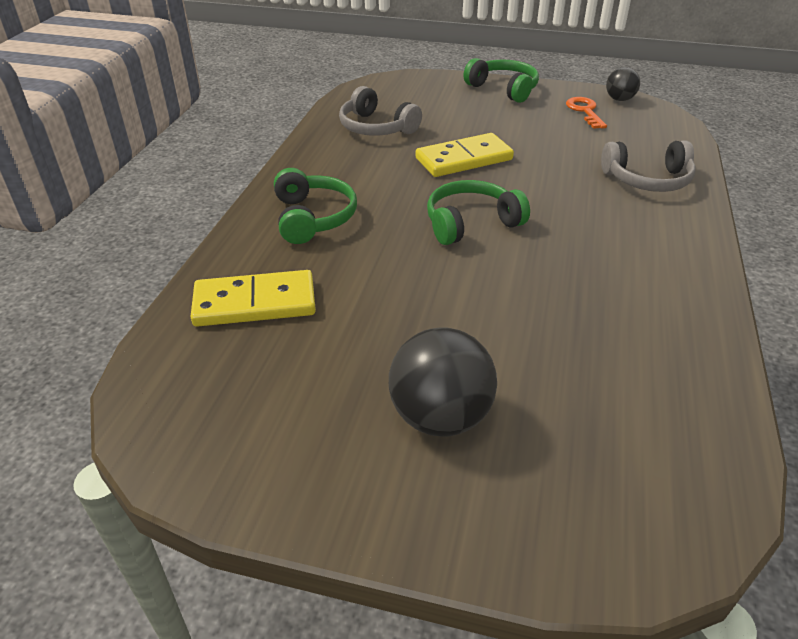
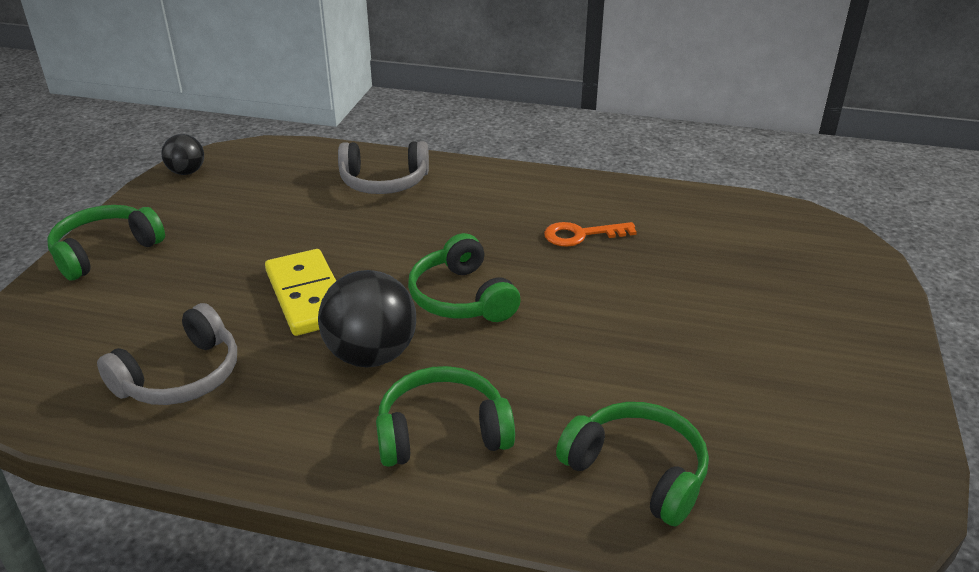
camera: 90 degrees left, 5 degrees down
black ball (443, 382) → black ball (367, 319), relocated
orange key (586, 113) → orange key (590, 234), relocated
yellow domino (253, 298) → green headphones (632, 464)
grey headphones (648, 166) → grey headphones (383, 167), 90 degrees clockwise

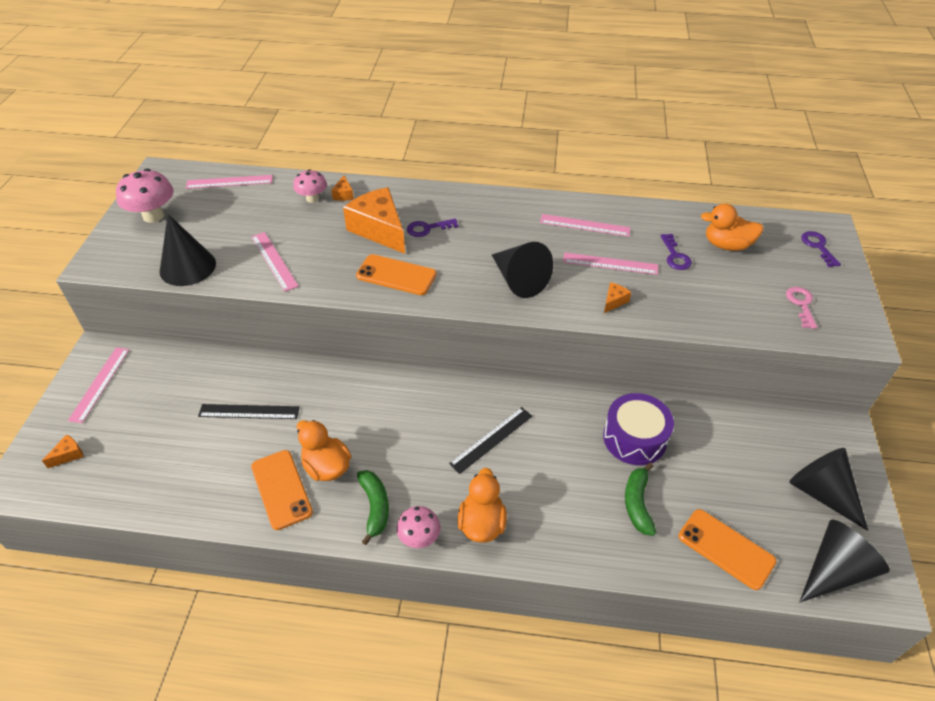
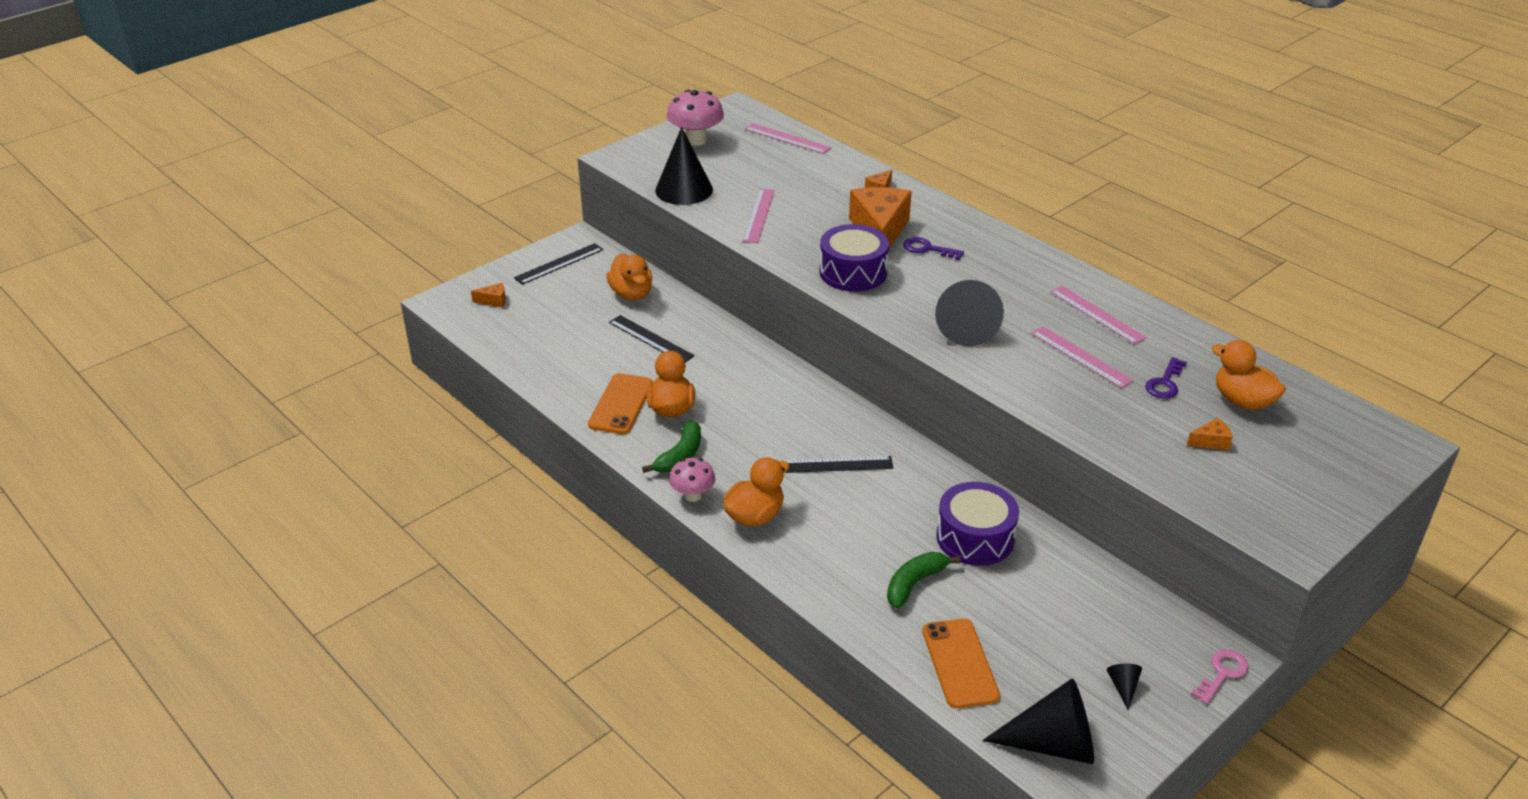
camera: 40 degrees right, 10 degrees down
pink mushroom (310, 186) → -
purple key (821, 249) → -
- → orange duck (629, 277)
orange cheese (617, 297) → orange cheese (1210, 434), relocated
pink key (801, 308) → pink key (1220, 676), relocated
orange phone (396, 274) → purple drum (854, 258)
pink ruler (98, 385) → black ruler (558, 264)
black cone (828, 489) → black cone (1124, 687), x0.43

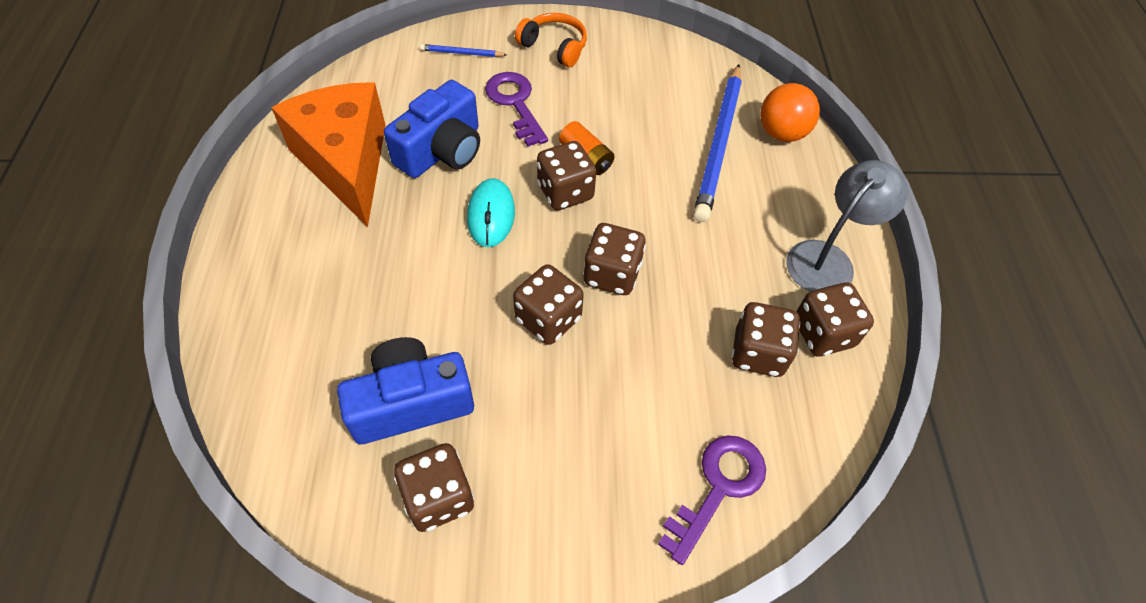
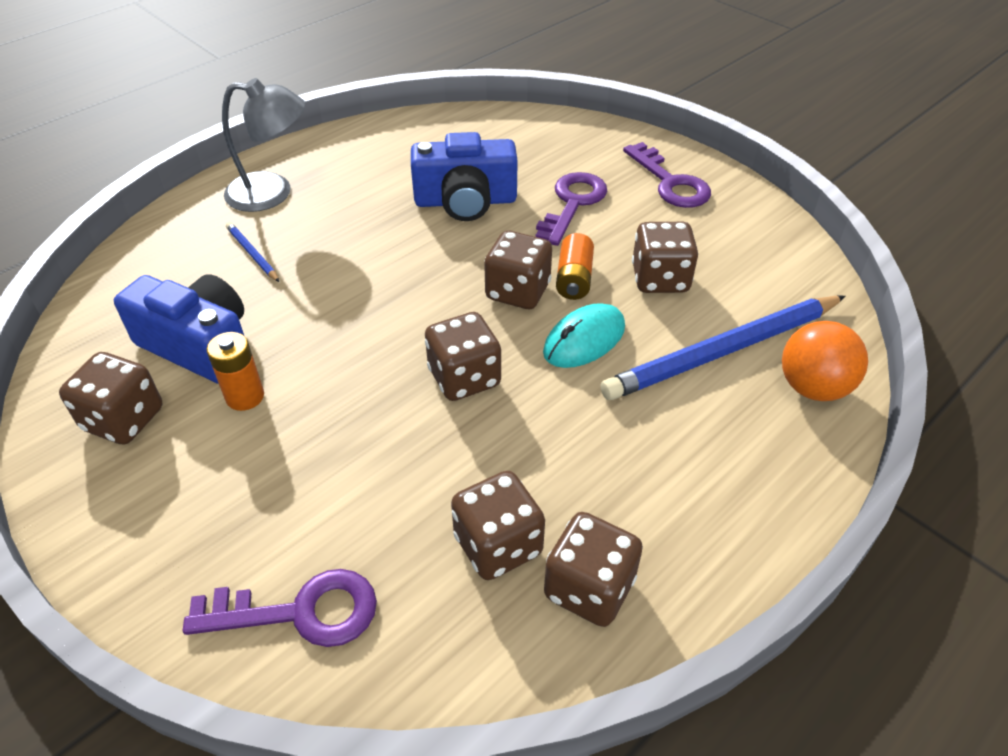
camera: 50 degrees right, 10 degrees down
orange cheese (328, 154) → -
- → orange battery (235, 371)
blue pencil (463, 50) → blue pencil (252, 252), relocated
turquoise mouse (491, 212) → turquoise mouse (584, 335), relocated
brown dice (548, 304) → brown dice (665, 257), relocated
grey lamp (847, 226) → grey lamp (263, 145), relocated
orange headphones (551, 40) → purple key (667, 175)

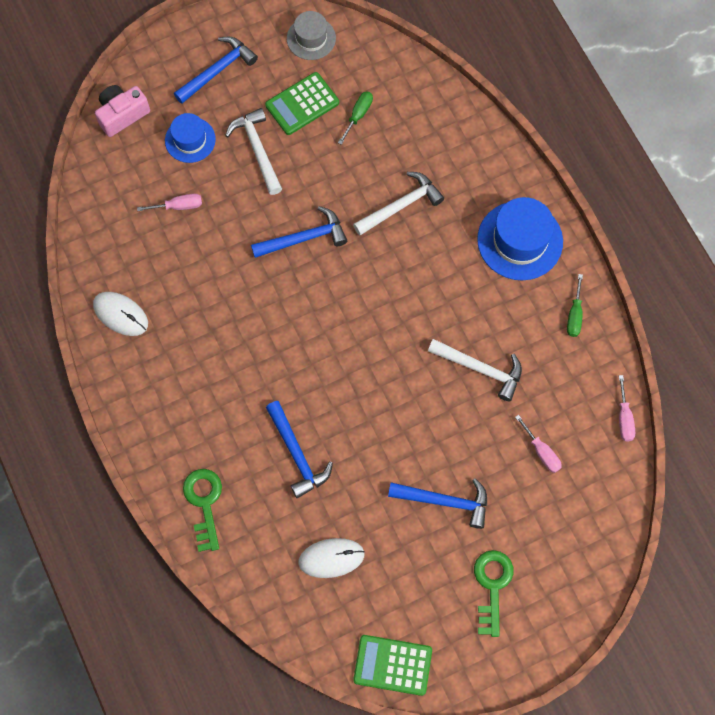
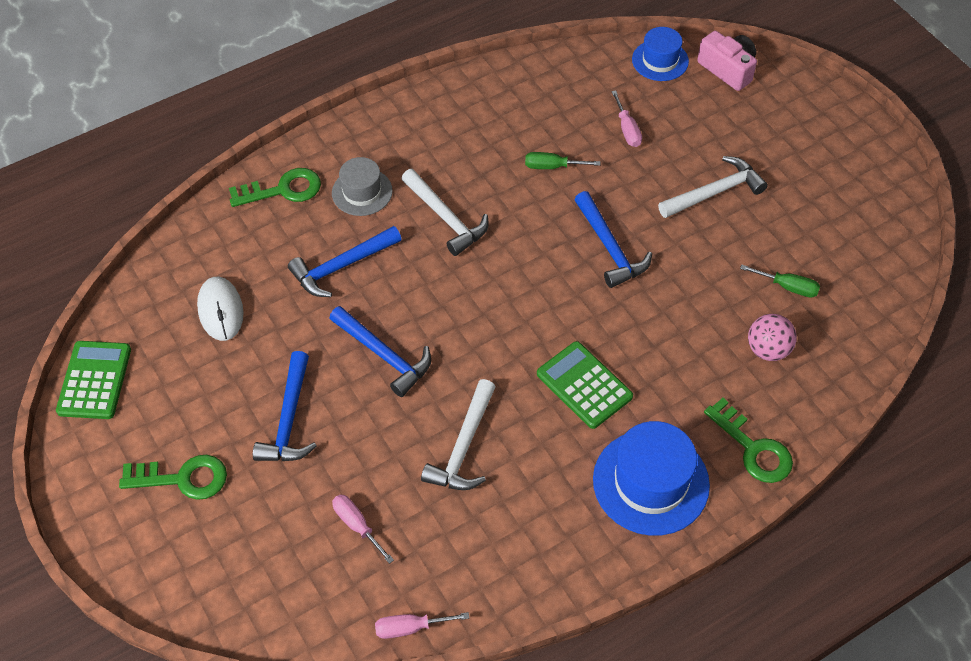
camera: 85 degrees right, 15 degrees down
white mouse (120, 314) → -
- → green key (748, 440)
- → pink ball (772, 337)
blue hat (190, 138) → blue hat (660, 54), relocated
blue hammer (216, 70) → blue hammer (380, 351), relocated
green calculator (302, 103) → green calculator (585, 385), relocated
grey hat (311, 35) → grey hat (362, 186), relocated
white hammer (398, 203) → white hammer (444, 212), relocated
green screwdriver (575, 305) → green screwdriver (562, 160), relocated
pink screwdriver (538, 444) → pink screwdriver (363, 529), 90 degrees clockwise

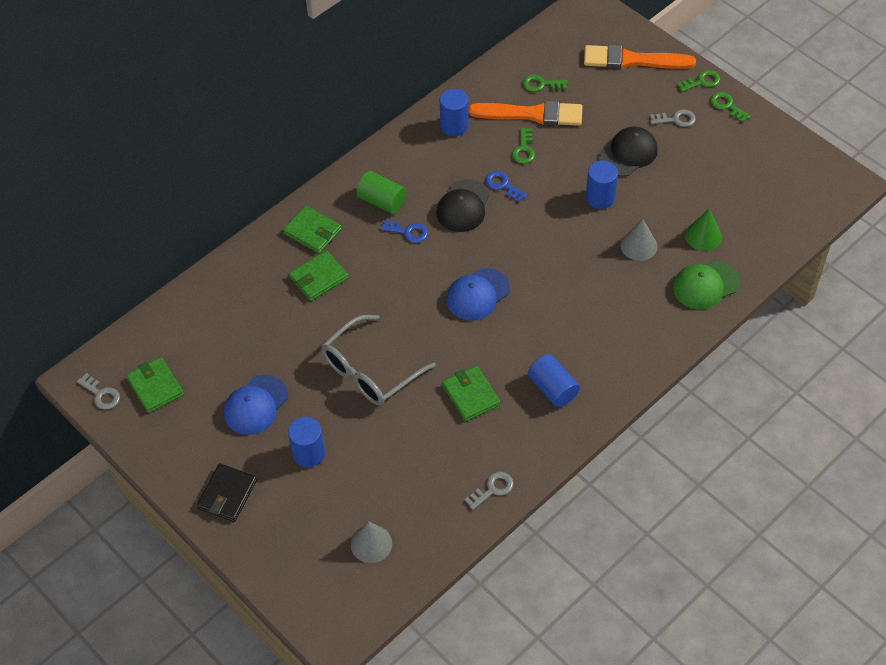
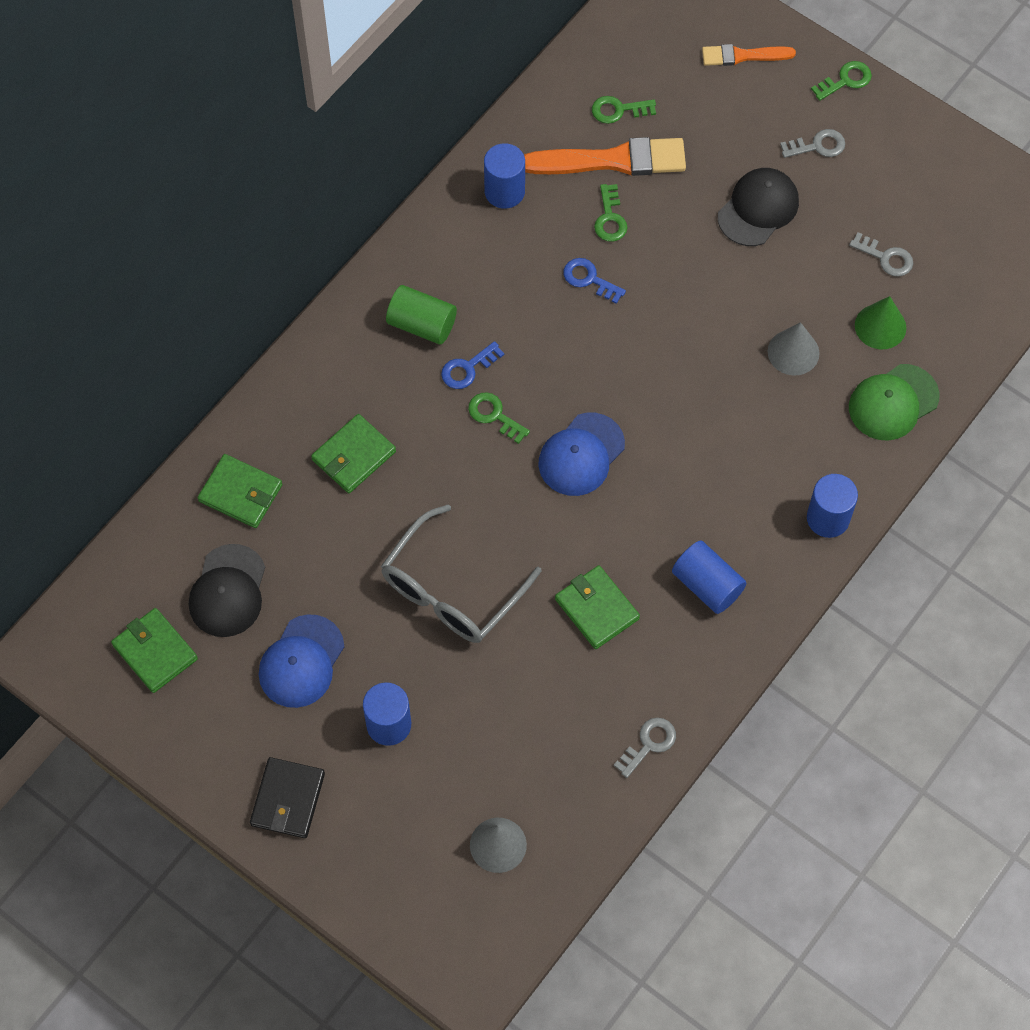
camera: 10 degrees left, 10 degrees up
grey key (98, 391) → grey key (881, 254), relocated
green wallet (312, 229) → green wallet (240, 491), relocated
black cap (463, 205) → black cap (227, 590), relocated
blue cylinder (602, 184) → blue cylinder (832, 506), relocated
green key (730, 107) → green key (499, 418), relocated
blue key (404, 231) → blue key (472, 365), 135 degrees clockwise
orange brush (640, 57) → orange brush (749, 55), x0.58

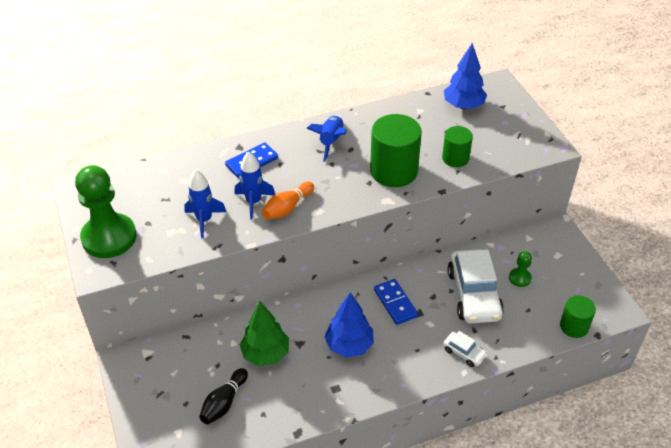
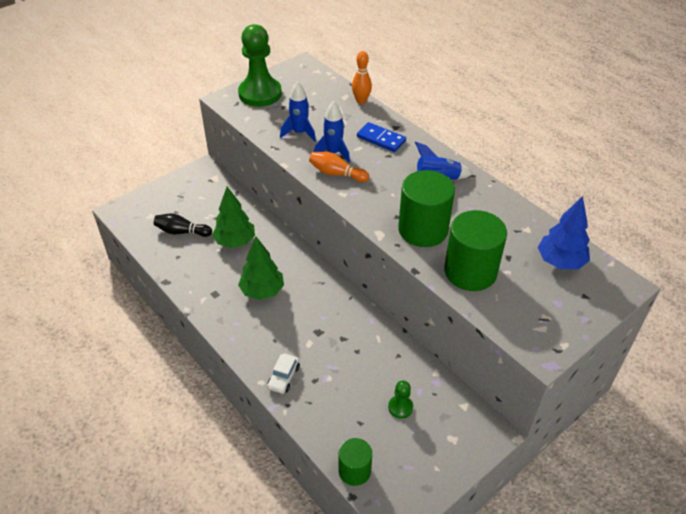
camera: 70 degrees right, 0 degrees up
blue domino (396, 302) → -
white car (476, 286) → -
- → orange bowling pin (362, 77)
blue tree (349, 324) → green tree (261, 268)
green cylinder (457, 146) → green cylinder (475, 250), x1.73

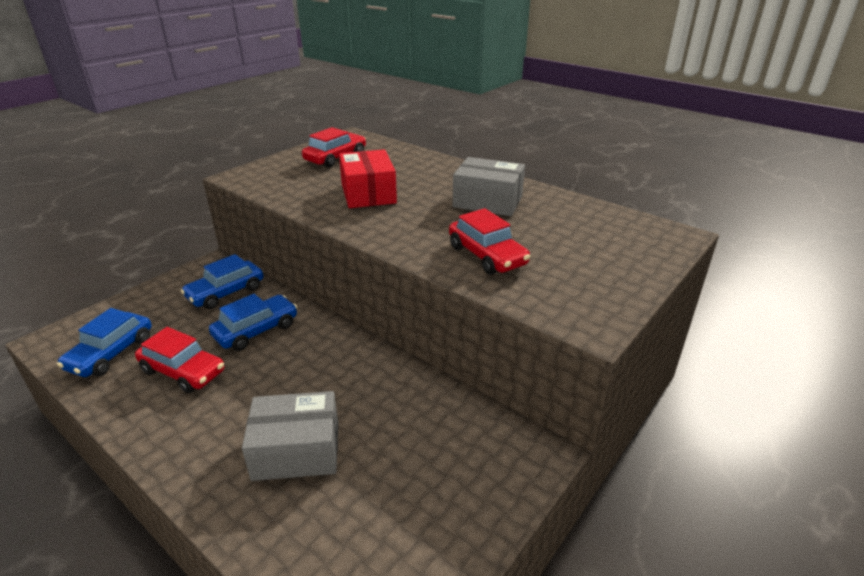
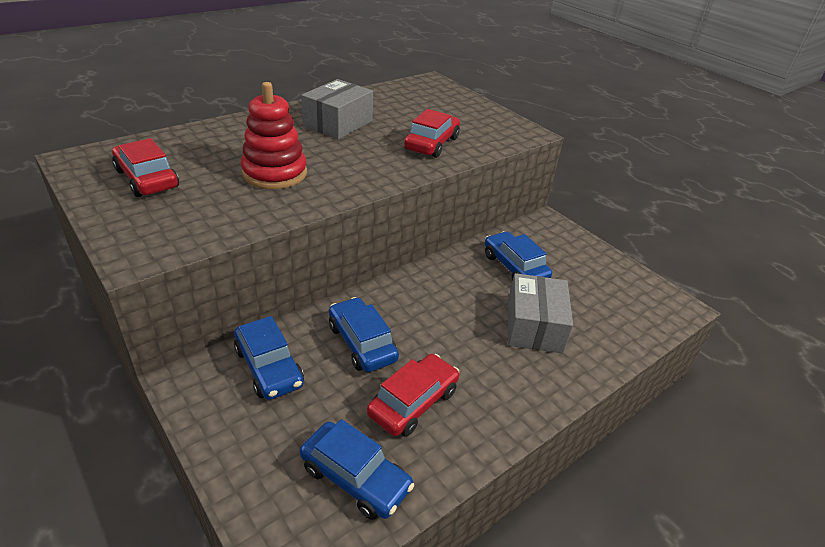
camera: 80 degrees left, 5 degrees up
- → blue car (518, 256)
red box (368, 178) → red stacking toy (274, 135)
red car (489, 241) → red car (432, 133), 45 degrees counterclockwise

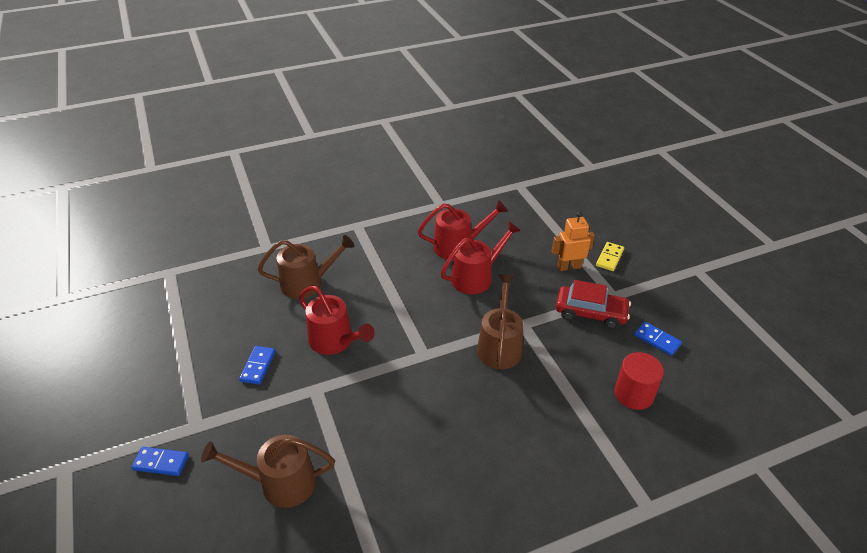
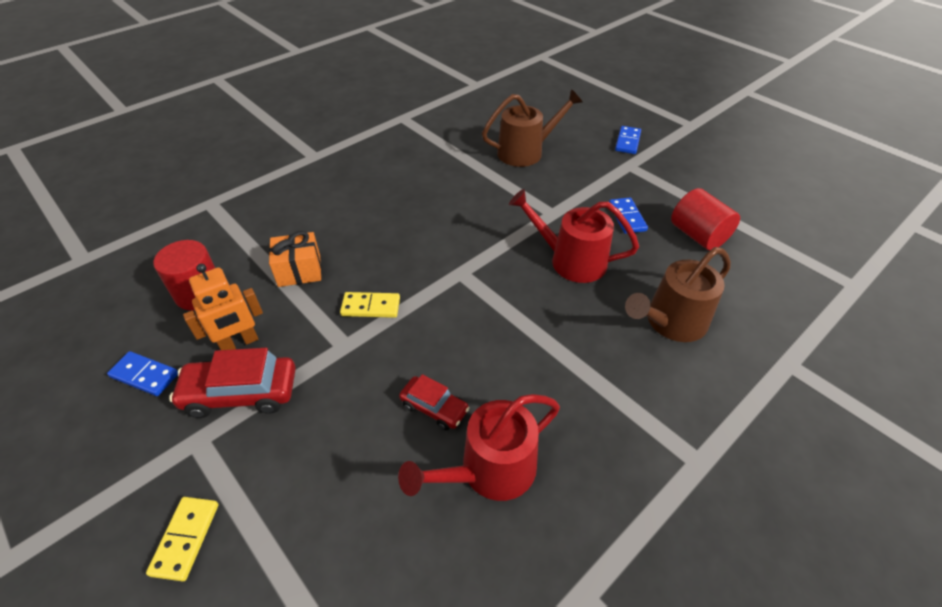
camera: 160 degrees right, 5 degrees up
- → orange gift (295, 259)
- → red cylinder (705, 219)
orange robot (573, 241) → orange robot (223, 307), relocated
red watering can (481, 257) → red car (434, 402)
brown watering can (500, 321) → yellow domino (370, 305)
blue domino (160, 461) → blue domino (628, 140), 60 degrees counterclockwise

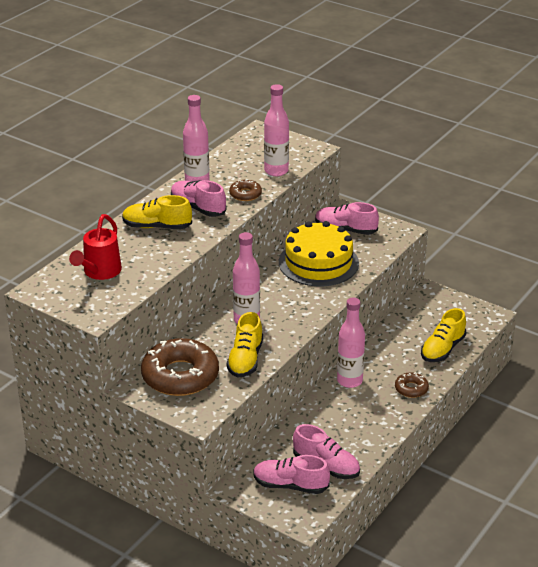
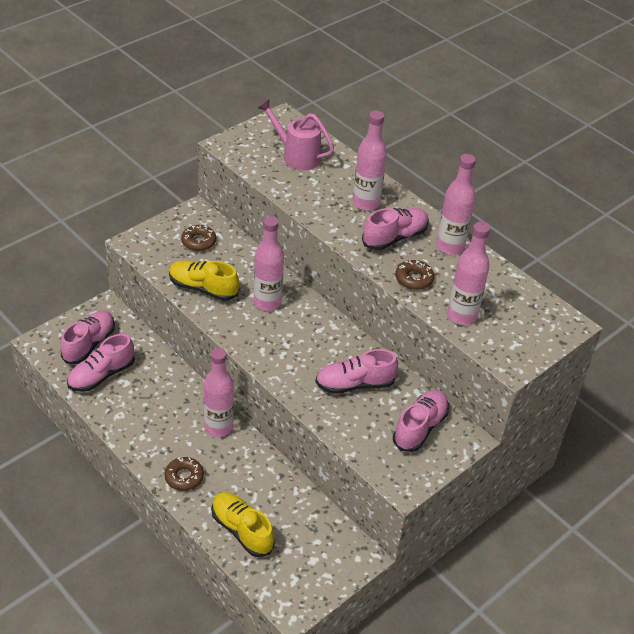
camera: 100 degrees right, 10 degrees up
yellow shoe (157, 212) → pink bottle (370, 160)
yellow cake (319, 253) → pink shoe (356, 371)
red watering can (95, 247) → pink watering can (296, 134)
brown donut (180, 367) → brown donut (198, 238), x0.47

